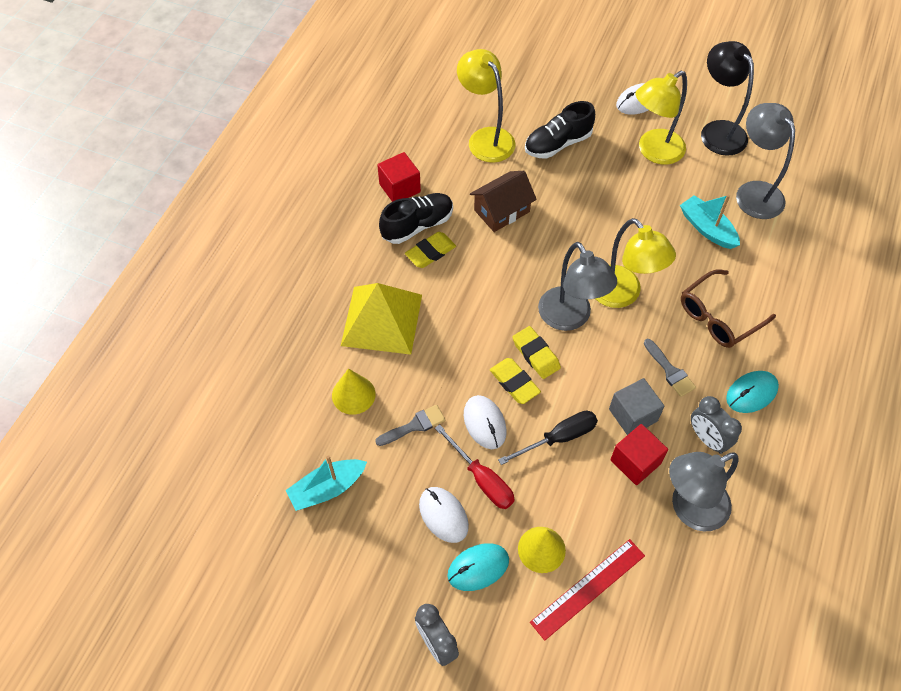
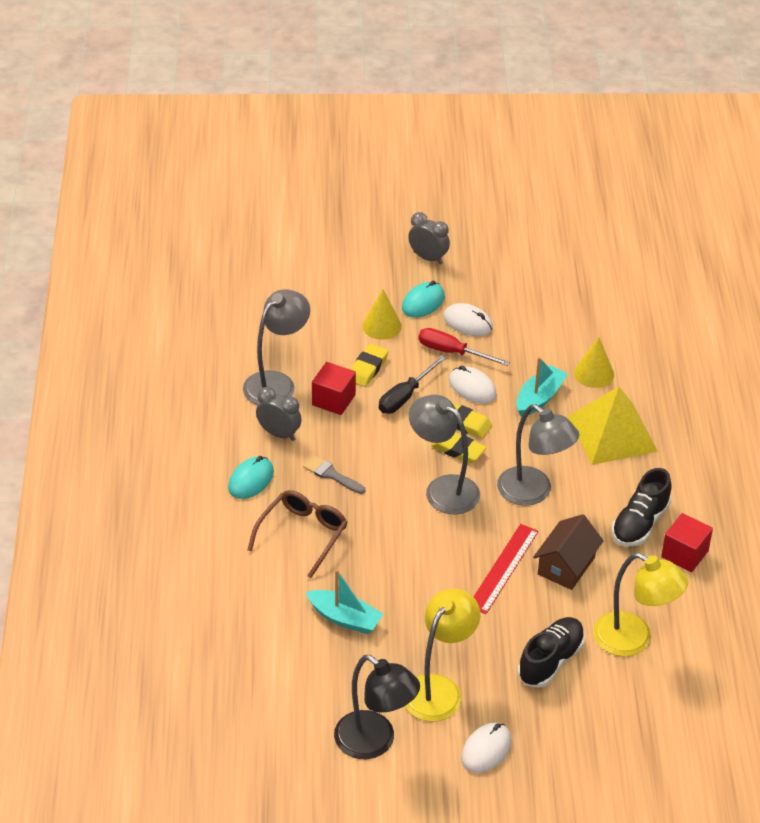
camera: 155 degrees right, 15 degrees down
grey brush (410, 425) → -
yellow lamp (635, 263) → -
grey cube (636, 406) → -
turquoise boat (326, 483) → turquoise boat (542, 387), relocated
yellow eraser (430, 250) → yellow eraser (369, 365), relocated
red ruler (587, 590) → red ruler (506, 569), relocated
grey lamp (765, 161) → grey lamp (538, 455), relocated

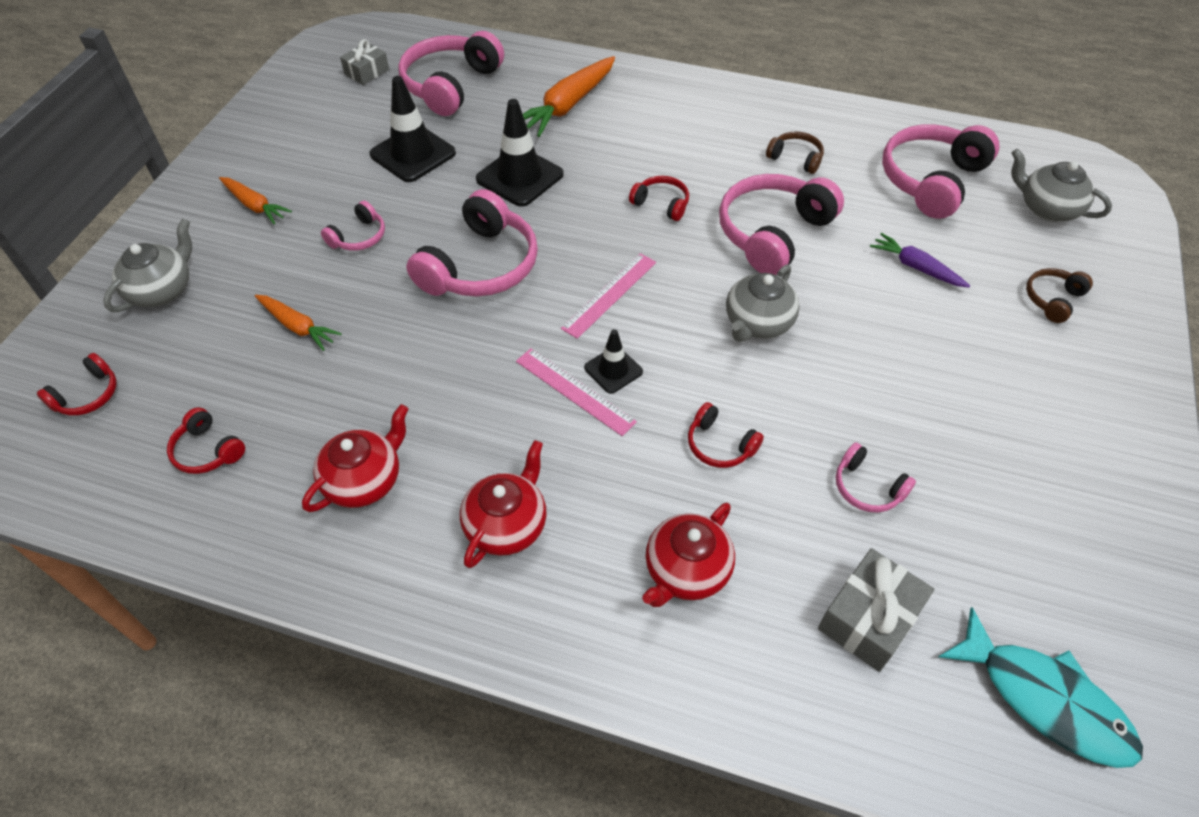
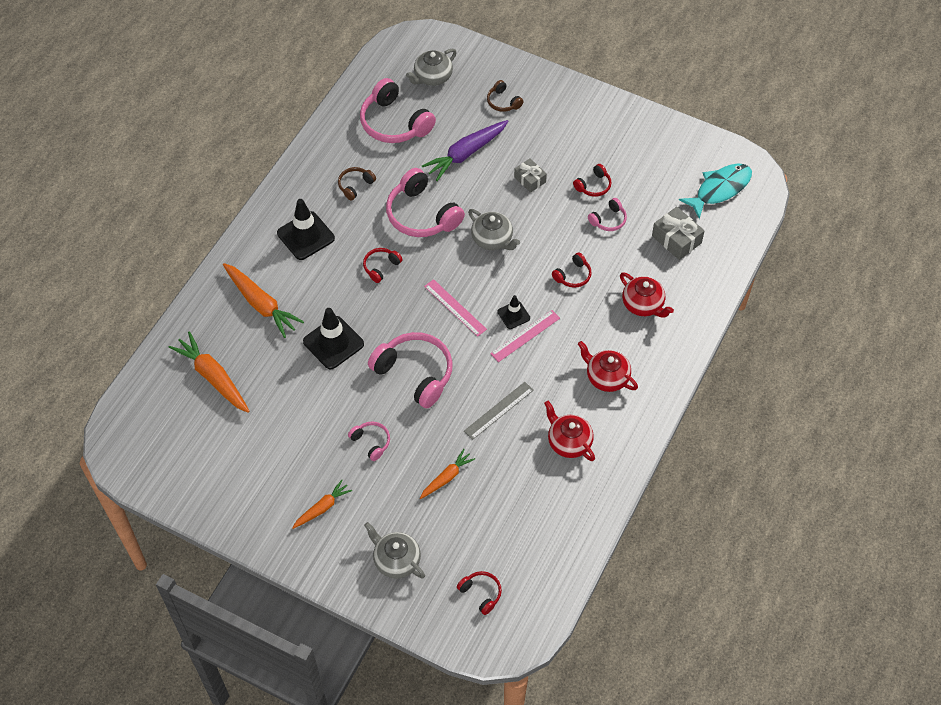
camera: 80 degrees left, 5 degrees up
- → grey ruler (499, 411)
red headphones (206, 440) → red headphones (592, 180), relocated
grey gift (364, 62) → grey gift (530, 175), relocated
black traffic cone (413, 129) → black traffic cone (306, 229), relocated
pink headphones (451, 73) → orange carrot (209, 372)
purple carrot (920, 260) → purple carrot (465, 150), x1.69

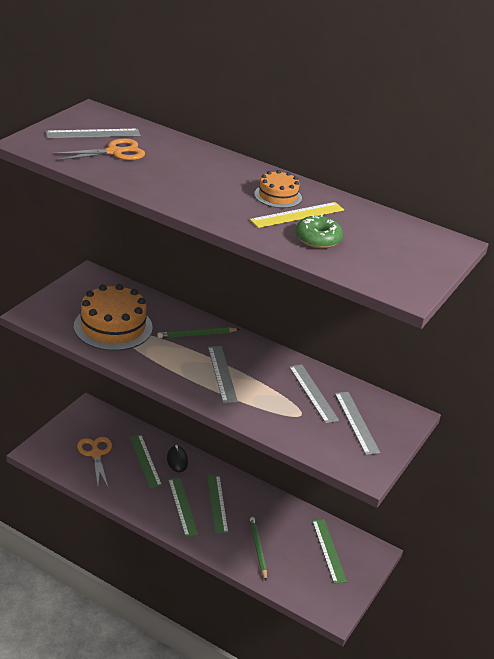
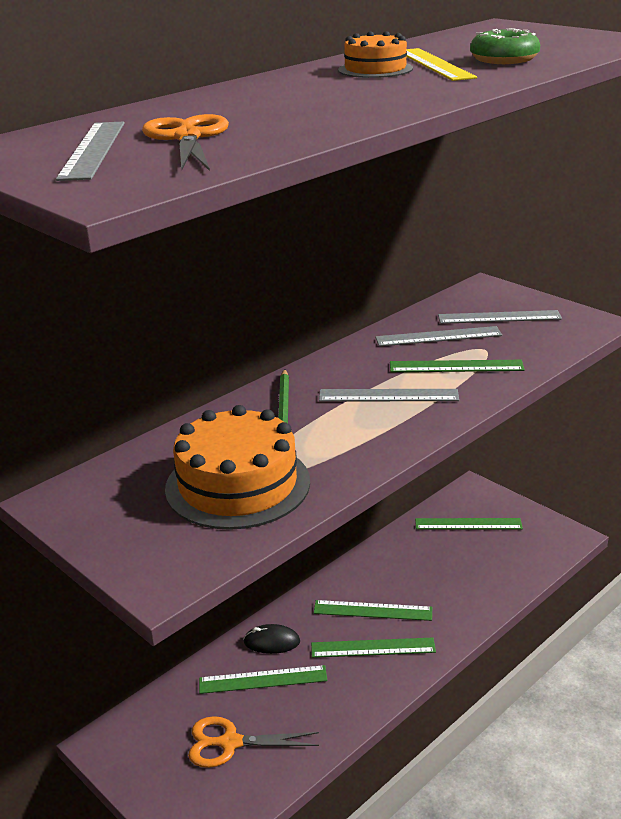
camera: 70 degrees left, 5 degrees down
green pencil (258, 548) → -
- → green ruler (457, 366)

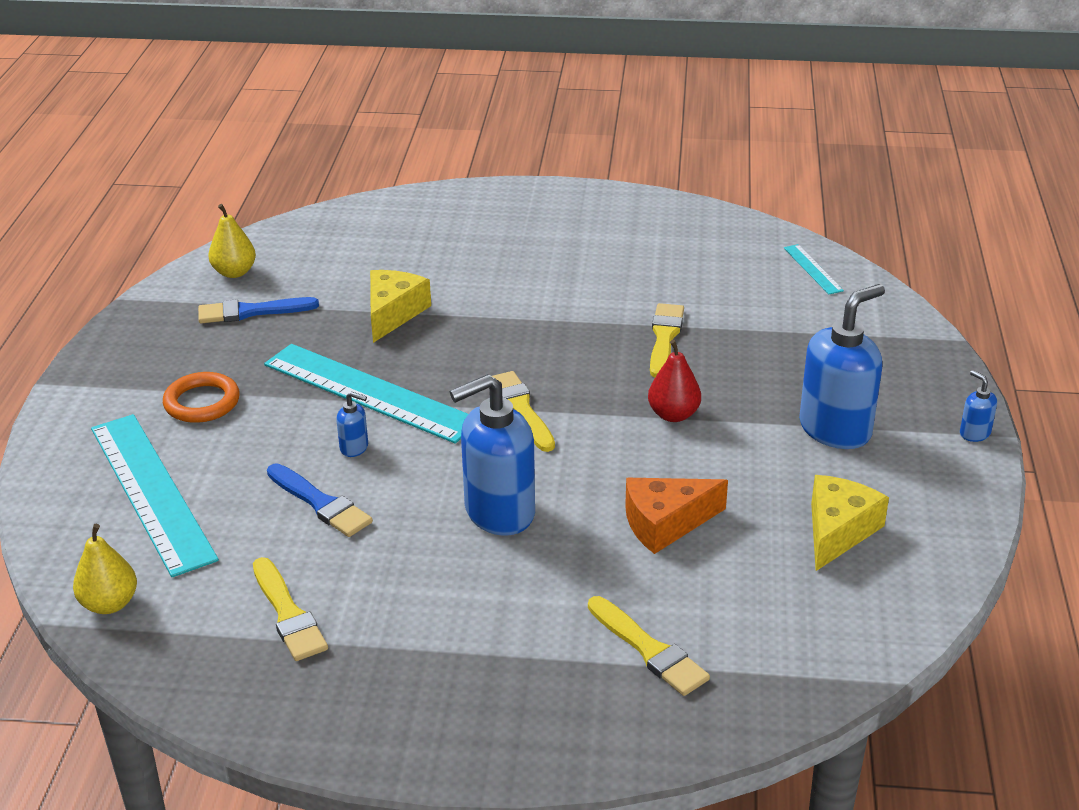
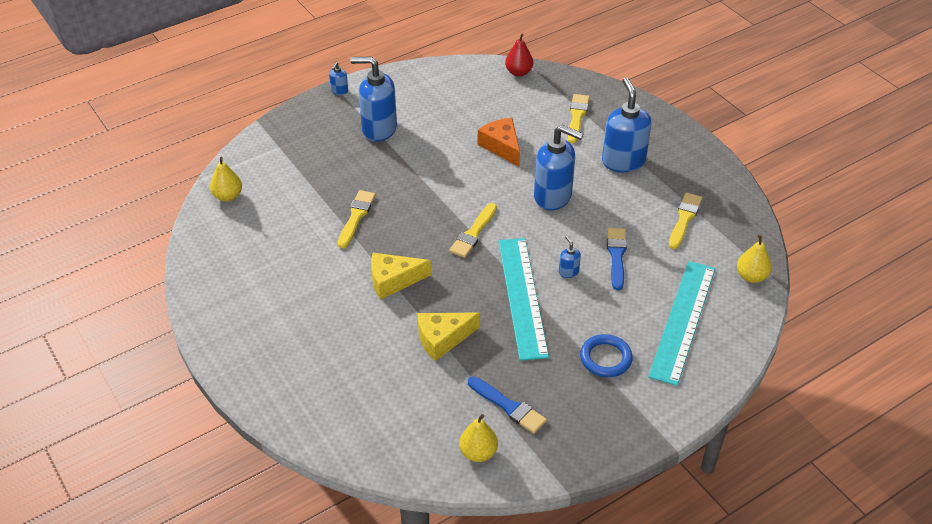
camera: 130 degrees left, 10 degrees up
- → blue soap dispenser (627, 124)
red pear (674, 381) → red pear (519, 55), relocated
yellow cheese (850, 523) → yellow cheese (401, 276), relocated
turquoise ruler (814, 269) → yellow pear (226, 179)
orange ring (201, 397) → blue ring (606, 355)
orange cheese (676, 516) → orange cheese (499, 142), 150 degrees counterclockwise
yellow brush (667, 340) → yellow brush (357, 219), 135 degrees clockwise

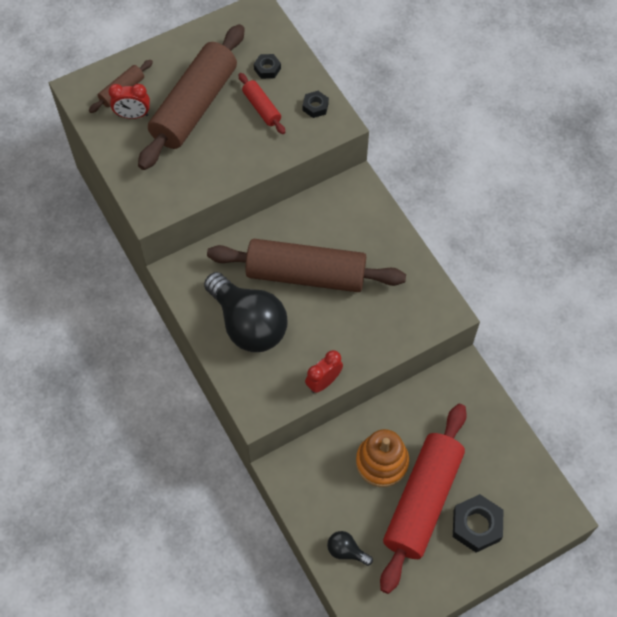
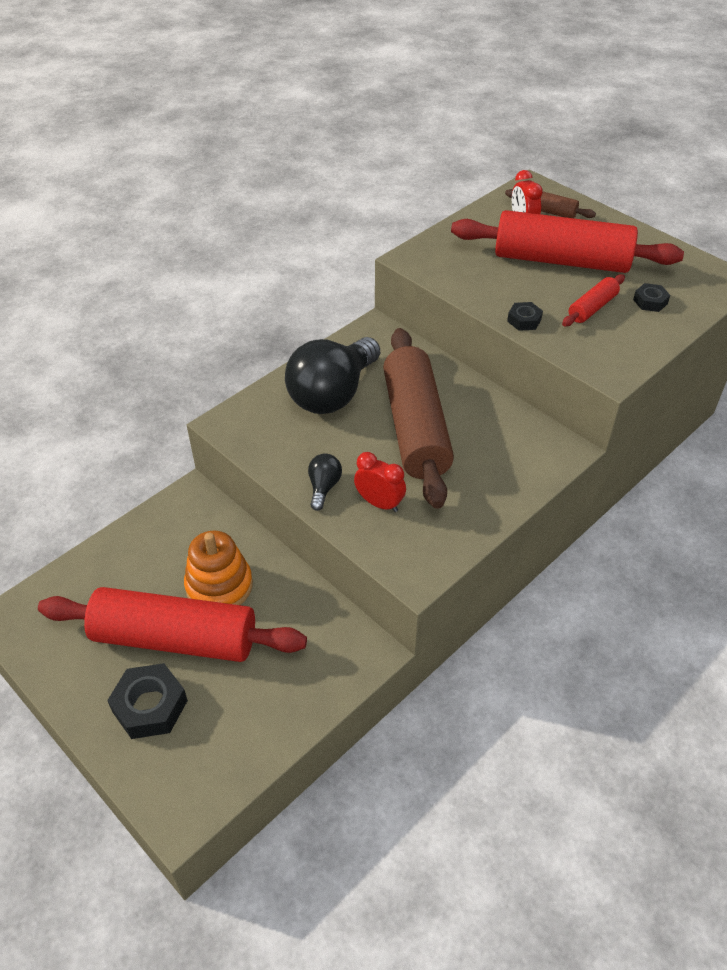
camera: 75 degrees right, 15 degrees down
black nut (316, 104) → black nut (525, 316), relocated
red clock (324, 371) → red clock (380, 482), relocated
black light bulb (350, 548) → black light bulb (325, 482), relocated
brown rolling pin (191, 97) → red rolling pin (567, 241)

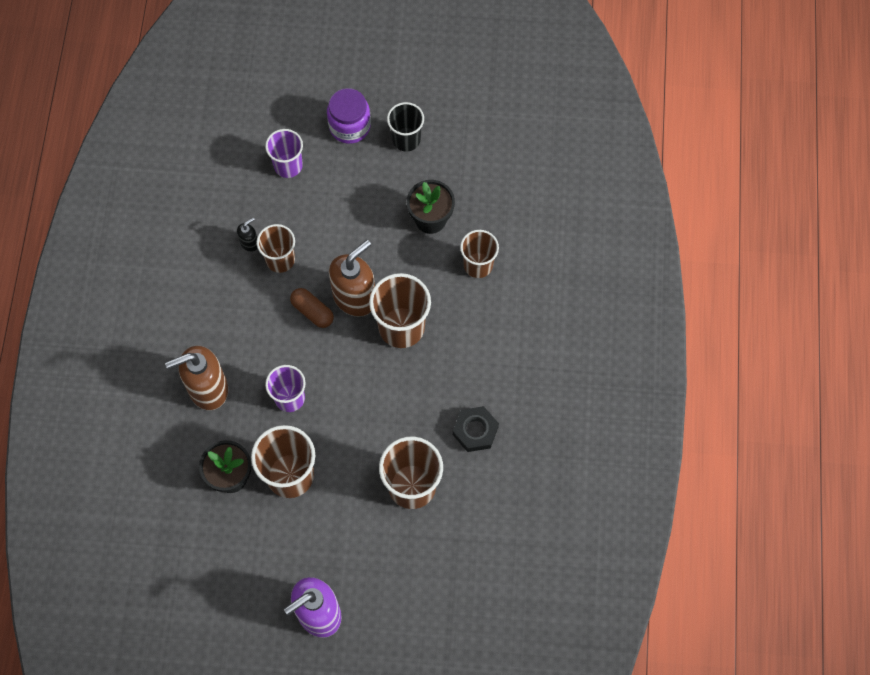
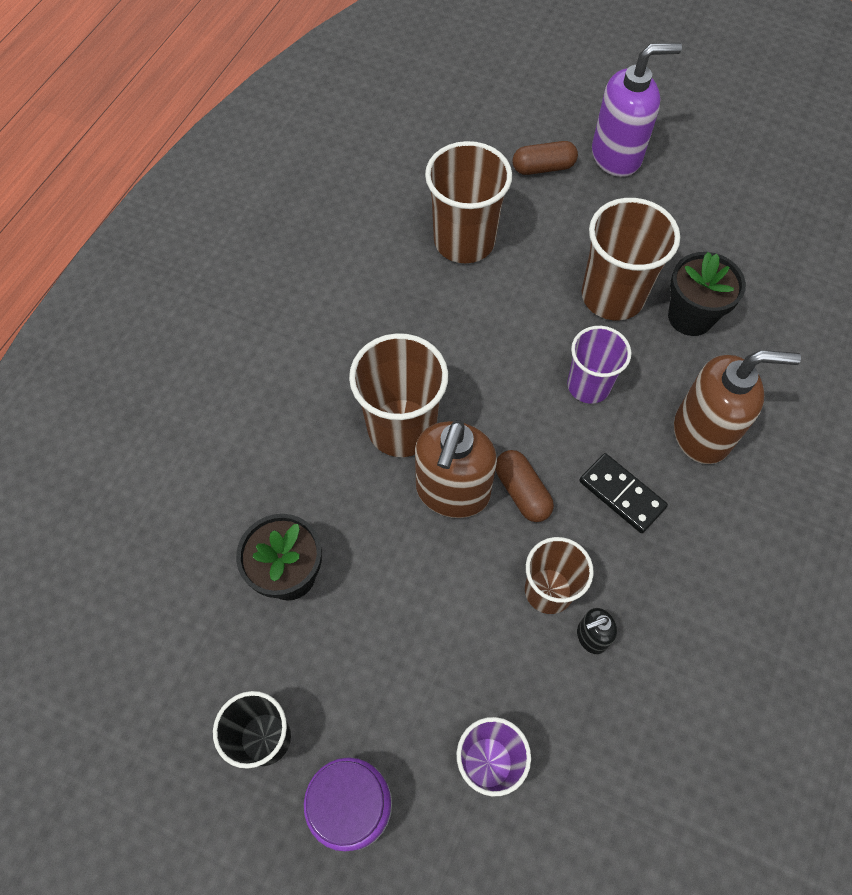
camera: 160 degrees left, 5 degrees down
black nut (476, 429) → -
brown cup (479, 254) → -
- → brown capsule (545, 158)
- → black domino (623, 493)
brown soap dispenser (352, 278) → brown soap dispenser (456, 469), 45 degrees counterclockwise

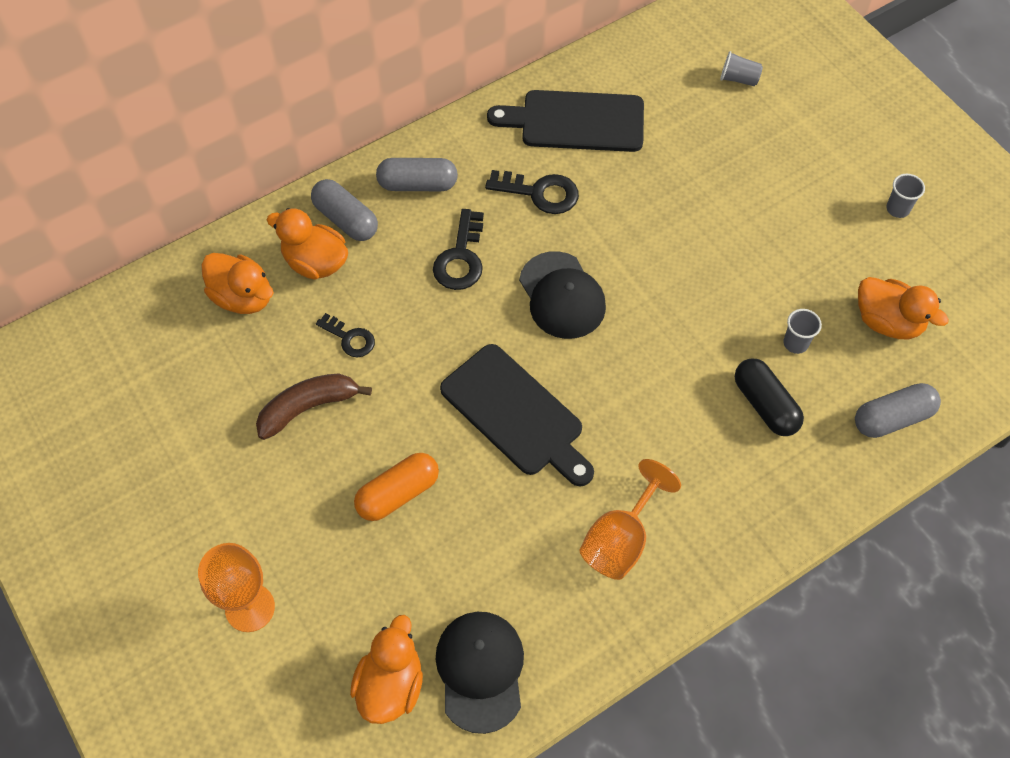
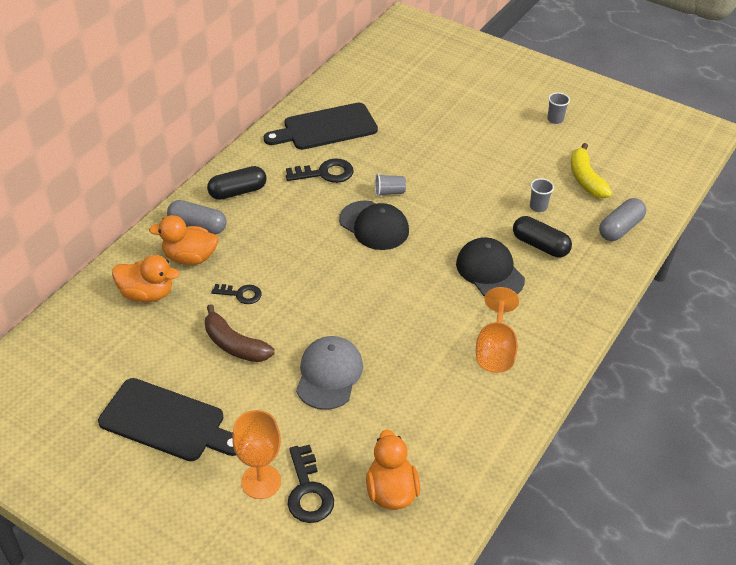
camera: 25 degrees left, 15 degrees down
black key (458, 249) → black key (311, 484), relocated
black cap (479, 673) → black cap (490, 266), relocated
black cutting board (517, 415) → black cutting board (167, 419), relocated
grey cup (741, 68) → grey cup (390, 185), relocated
orange capsule (396, 487) → grey cap (329, 373)
orange duck (903, 308) → yellow banana (591, 170)
grey capsule (417, 174) → black capsule (237, 183)
brown banana (314, 407) → brown banana (239, 333), 90 degrees counterclockwise

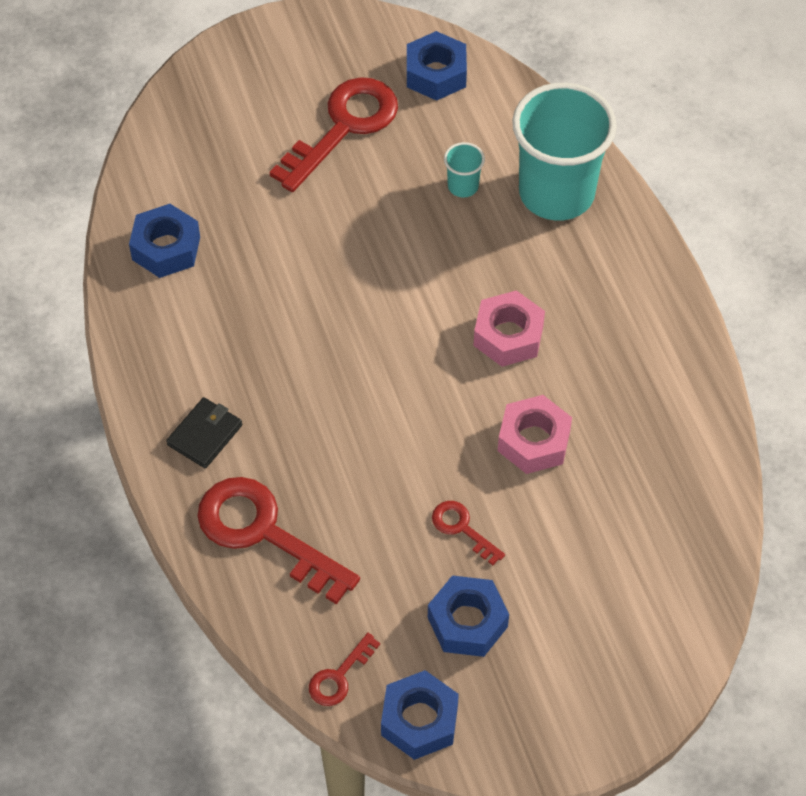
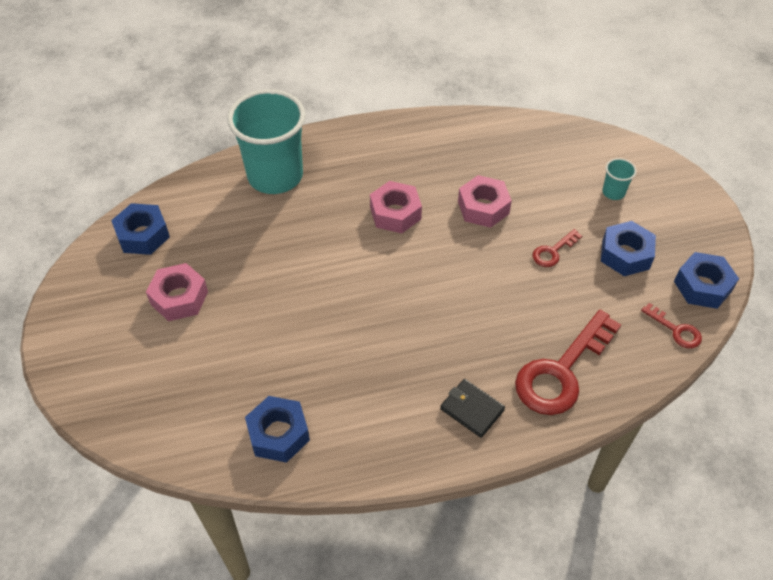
camera: 85 degrees left, 5 degrees down
turquoise cup (464, 170) → turquoise cup (619, 179), relocated
red key (334, 134) → pink nut (177, 292)

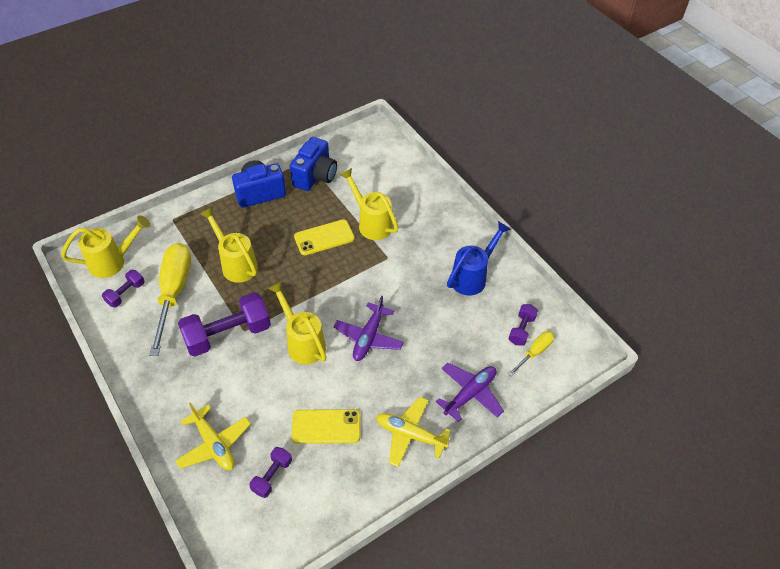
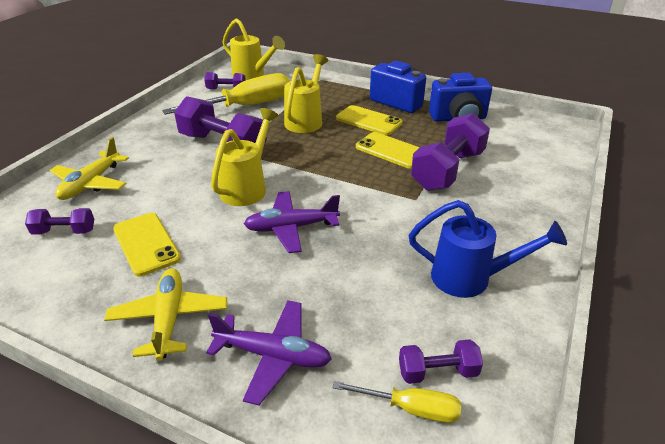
camera: 60 degrees right, 15 degrees down
- → yellow phone (369, 120)
yellow watering can (369, 204) → purple dumbbell (450, 152)

